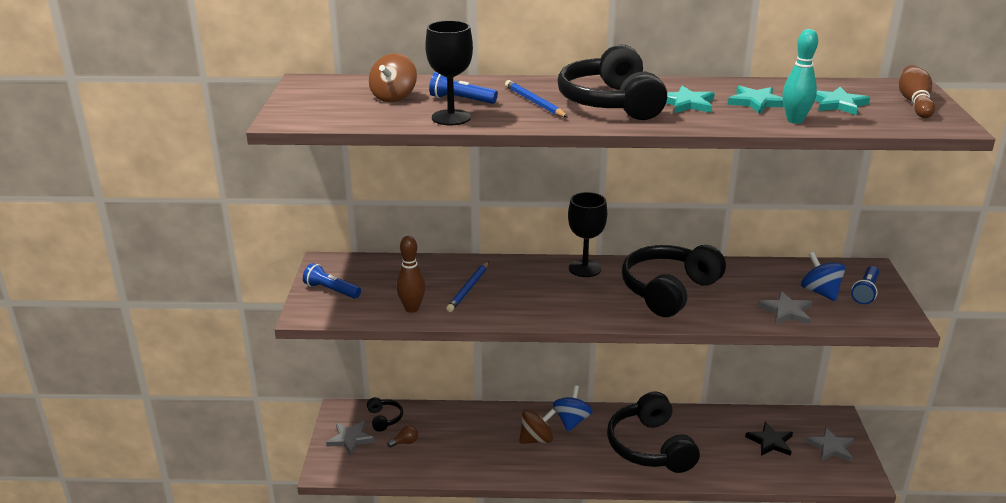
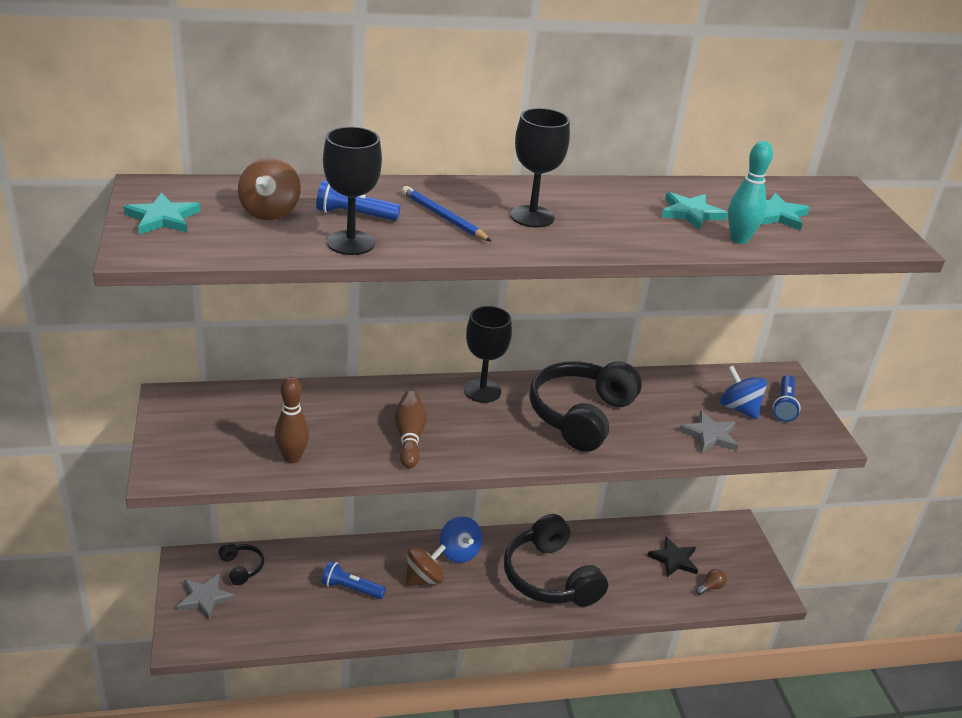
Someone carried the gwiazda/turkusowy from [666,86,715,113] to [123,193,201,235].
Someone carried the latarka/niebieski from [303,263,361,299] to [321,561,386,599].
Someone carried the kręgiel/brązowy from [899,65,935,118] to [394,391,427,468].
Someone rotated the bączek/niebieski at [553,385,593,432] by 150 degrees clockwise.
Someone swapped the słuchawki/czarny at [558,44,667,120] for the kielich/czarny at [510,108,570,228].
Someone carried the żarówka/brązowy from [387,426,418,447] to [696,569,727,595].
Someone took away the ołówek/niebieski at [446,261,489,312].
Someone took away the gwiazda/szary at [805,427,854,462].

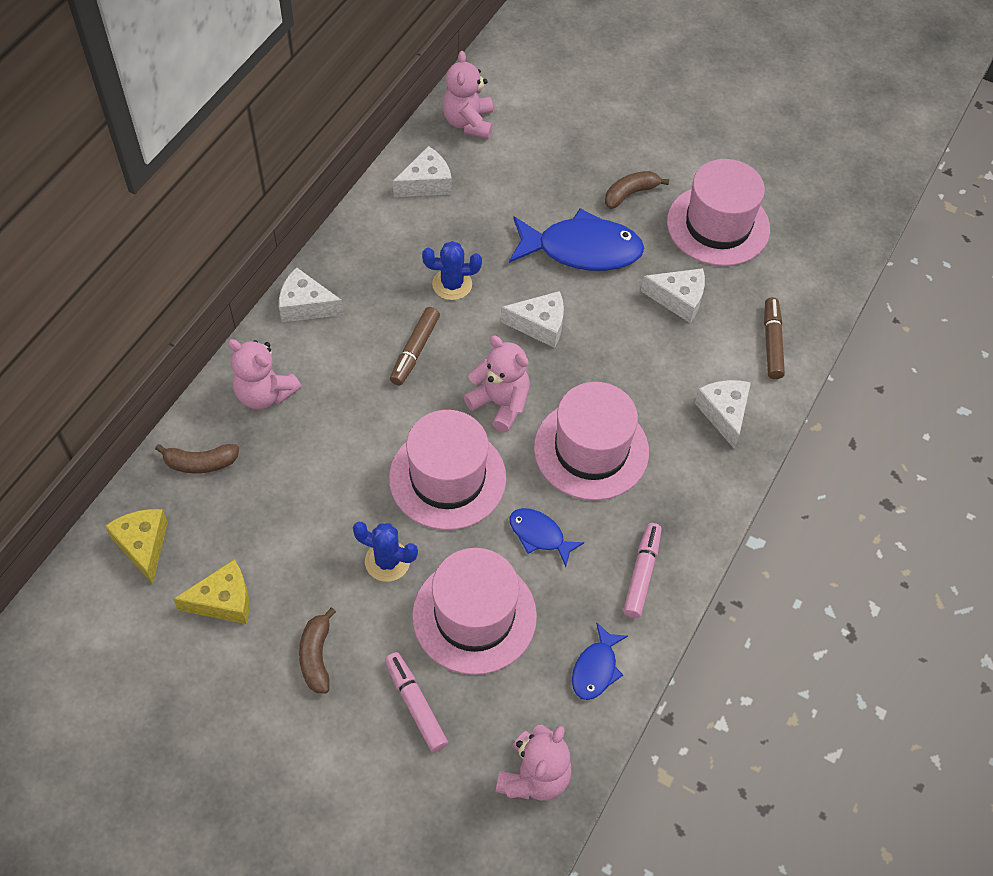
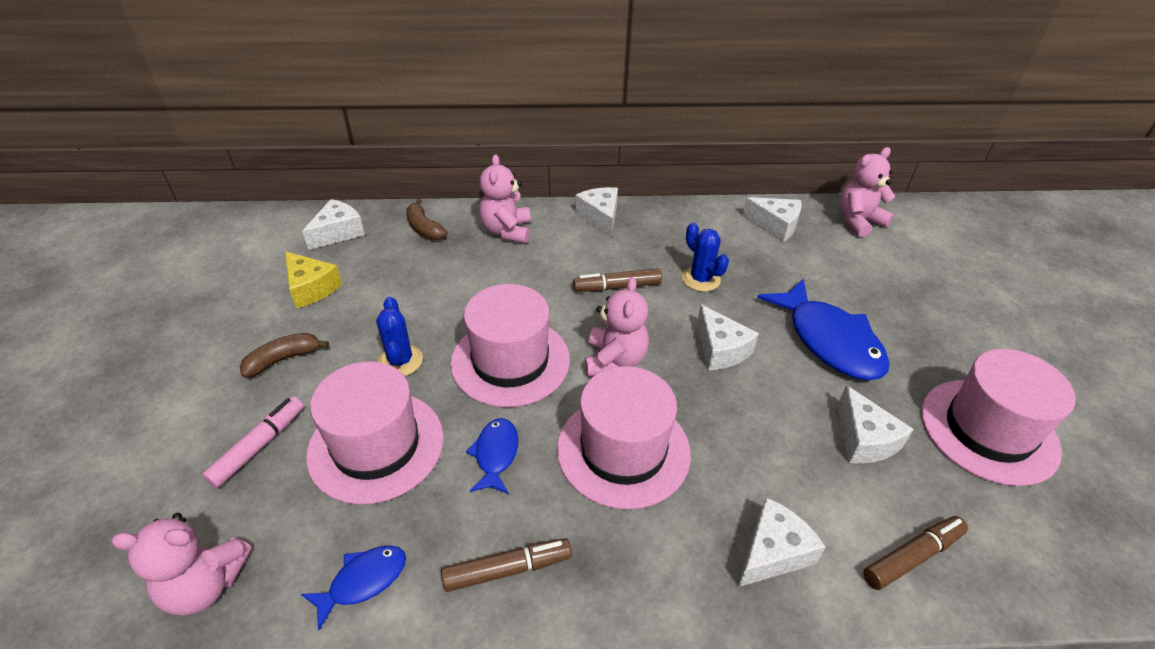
Someone rotated the ryba/niebieski at [572,622,628,700] by 150 degrees clockwise.
Someone repainted the ser/żółty at [105,509,168,584], which became the ser/biały at [302,199,365,250].
Someone repainted the flamaster/różowy at [623,523,662,618], which became the flamaster/brązowy at [441,538,572,592].
Someone took away the banan/brązowy at [605,171,669,209].

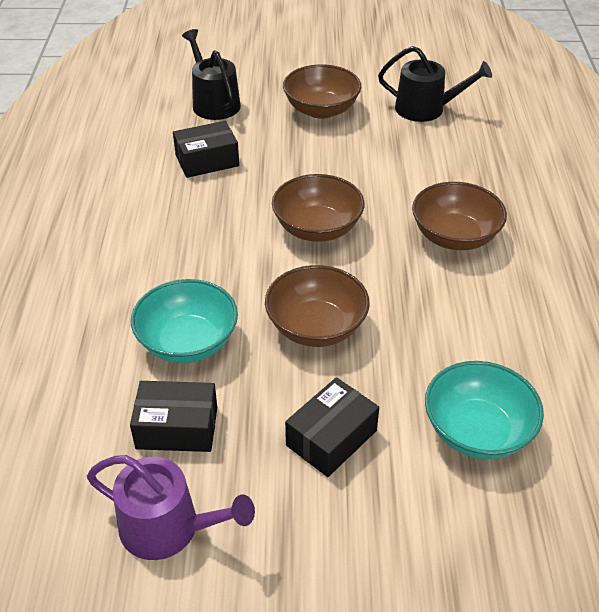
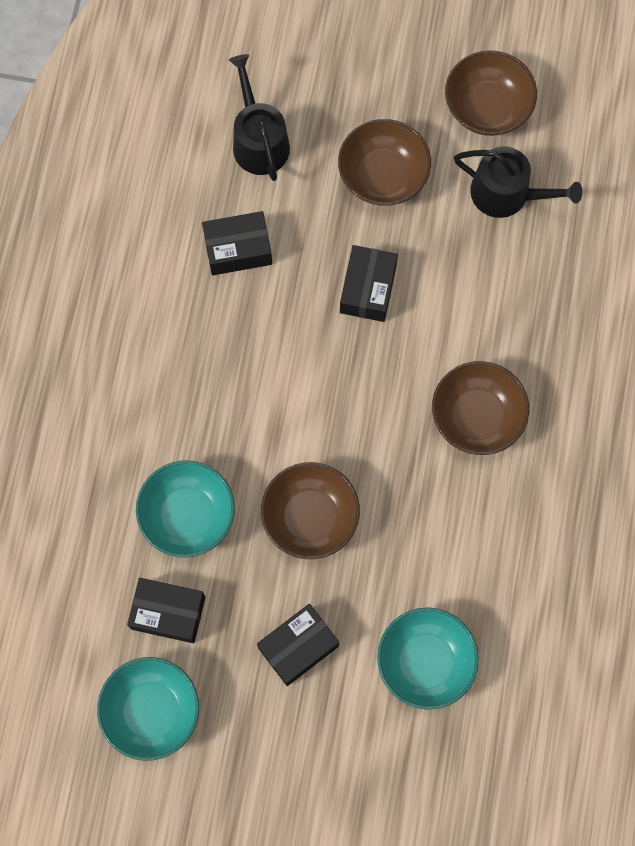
Someone swapped the konewka/fioletowy at [87,455,255,560] for the miska/turkusowy at [97,657,199,761].
Someone put down the pudełko/czarny at [340,245,398,322].
Someone carried the miska/brązowy from [272,174,365,242] to [445,50,537,136].

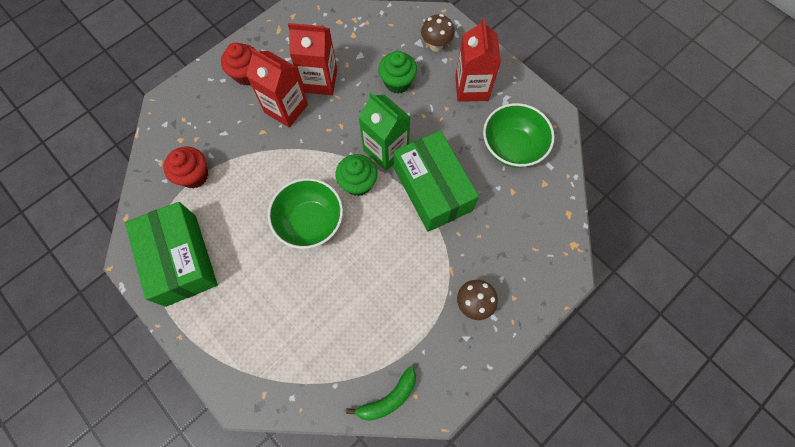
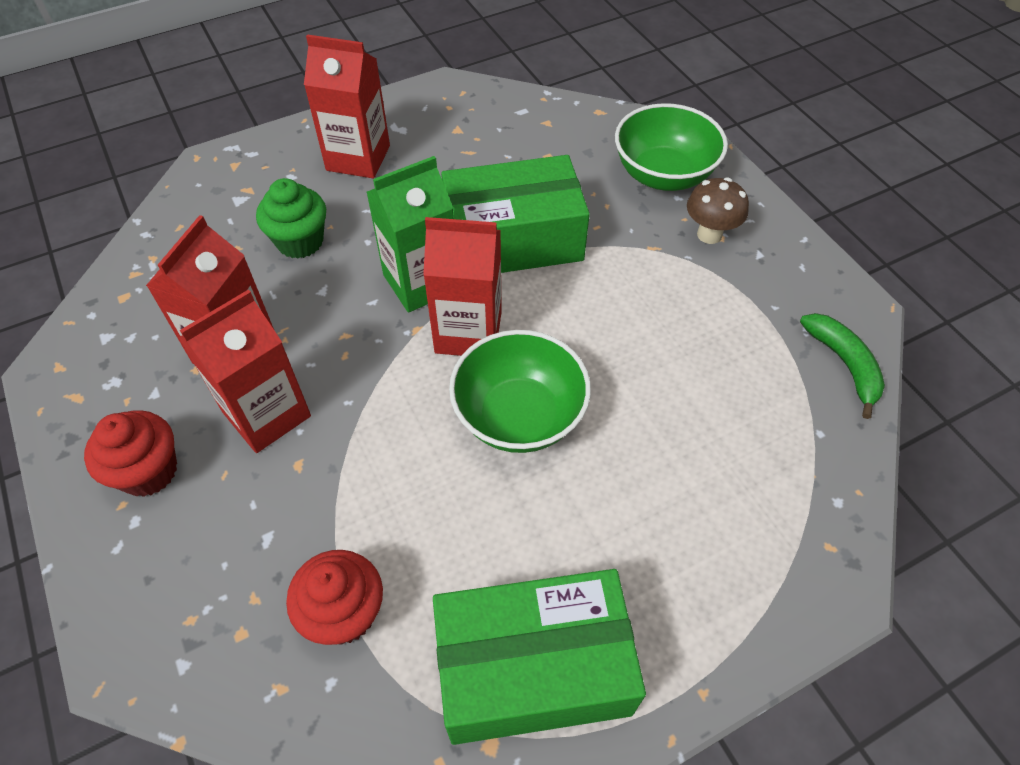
Someone swapped the muffinka/zielony at [335,154,378,196] for the karton mleka/czerwony at [423,217,502,356].
Someone carried the miska/zielony from [483,103,555,168] to [615,103,728,191].
Someone took away the grzyb/brązowy at [421,14,455,52].

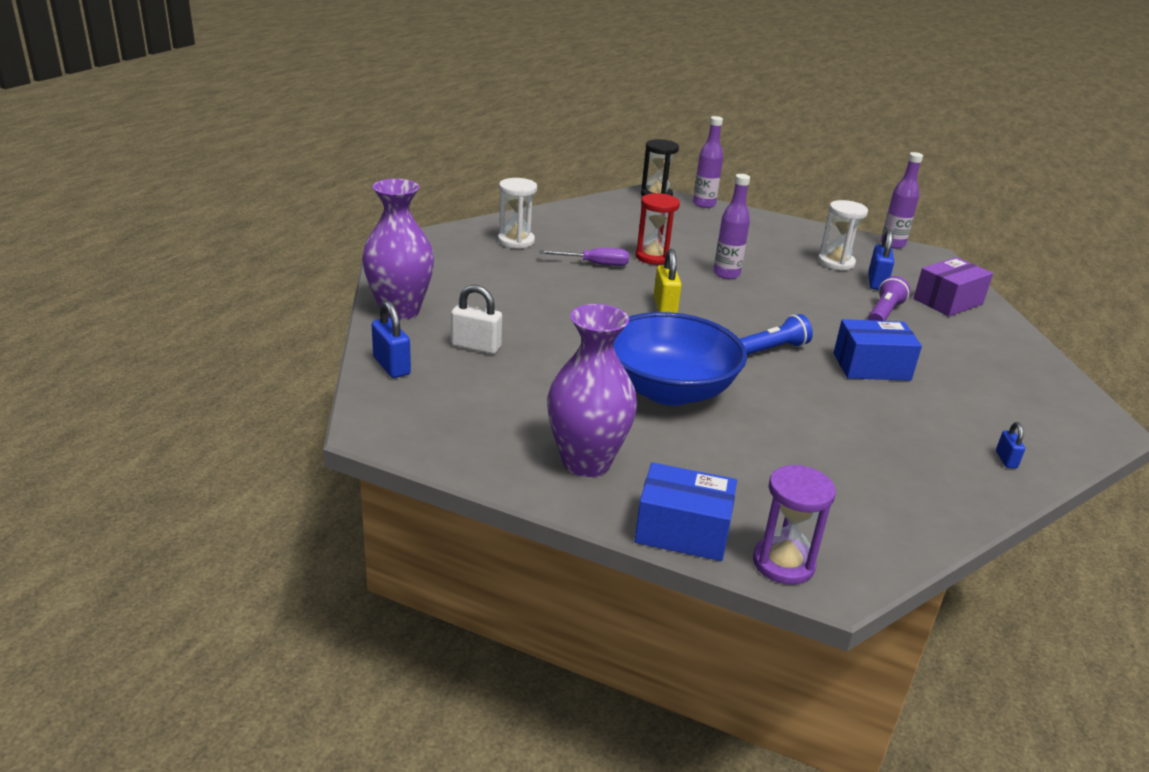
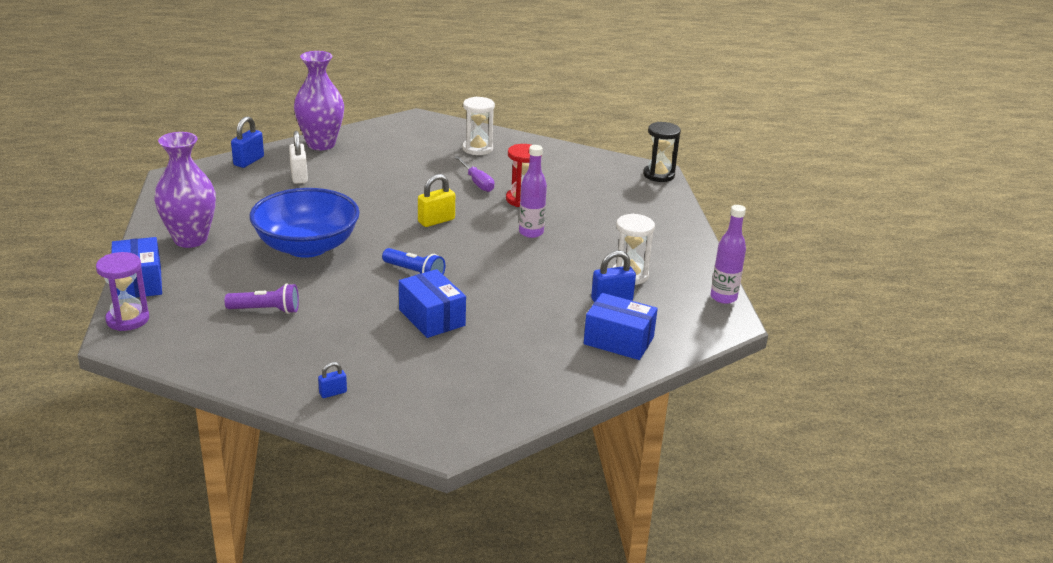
Someone carried the latarka/fioletowy from [868,276,910,321] to [224,283,299,314].
Someone repainted the pudełko/fioletowy at [913,257,993,316], which became the pudełko/niebieski at [584,293,658,360].
Someone took away the butelka/fioletowy at [693,116,723,208].

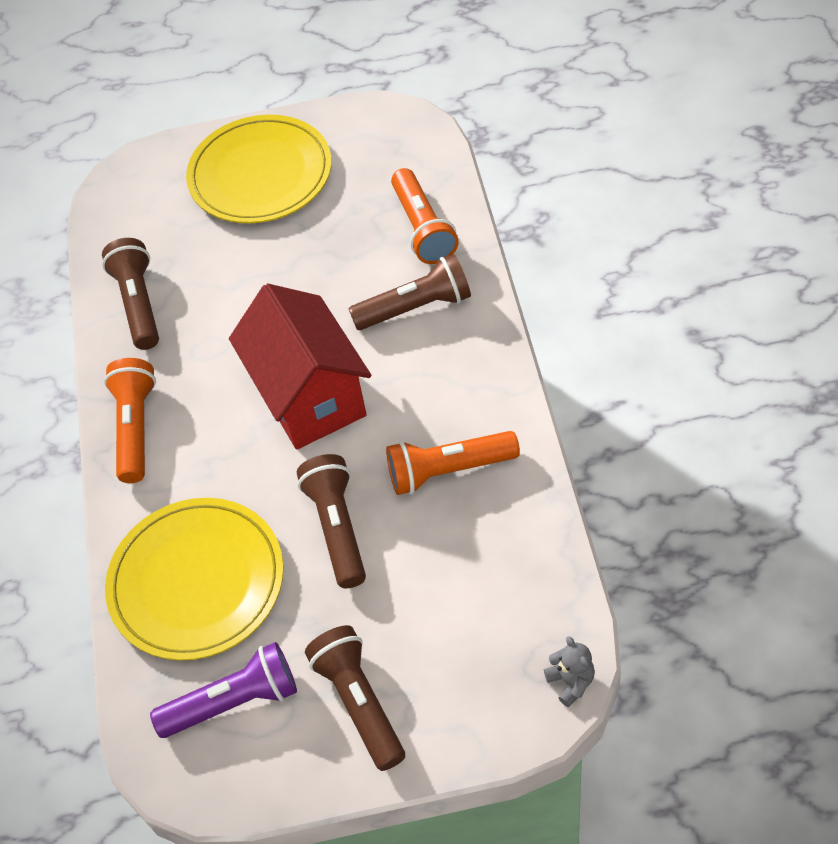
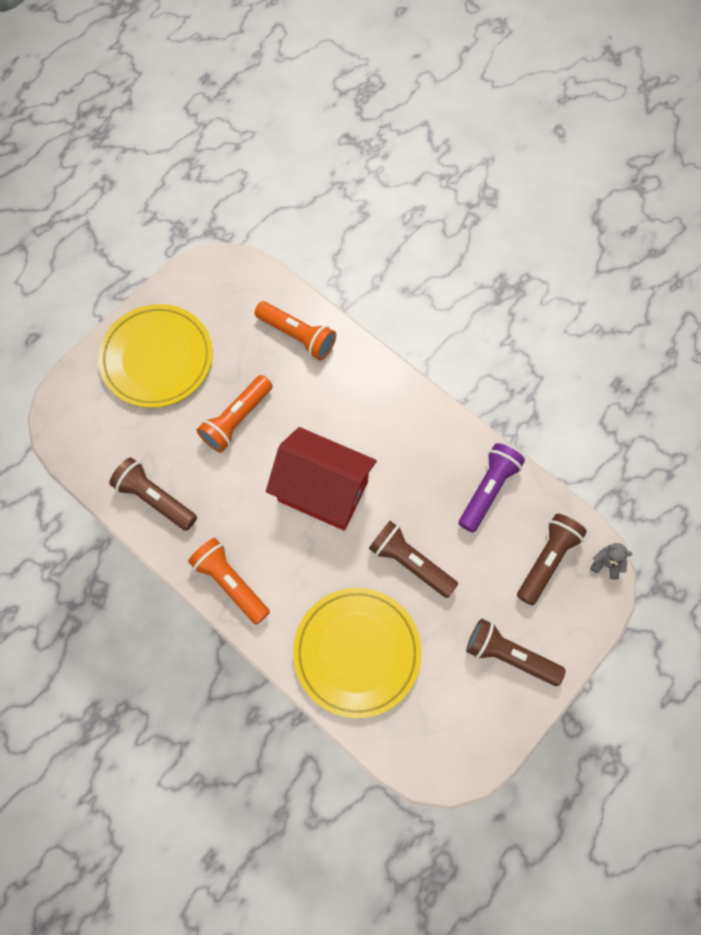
Someone carried the latarka/pomarańczowy from [386,431,520,495] to [197,375,273,453].
Someone carried the latarka/fioletowy from [150,642,297,738] to [459,443,525,533].
Someone carried the latarka/brązowy from [349,254,471,330] to [517,514,587,606].

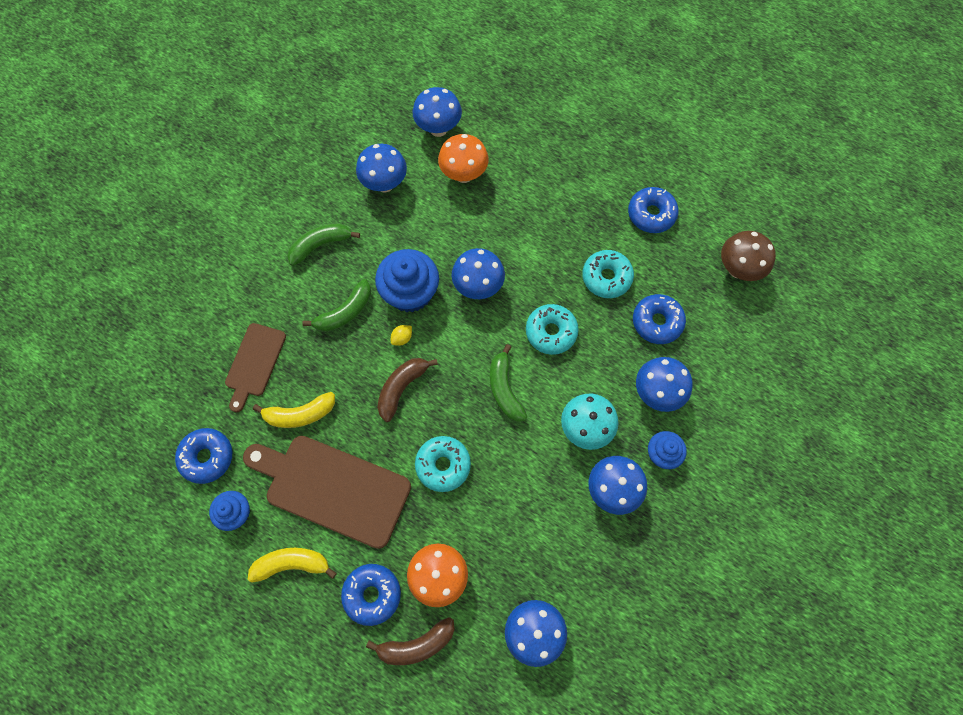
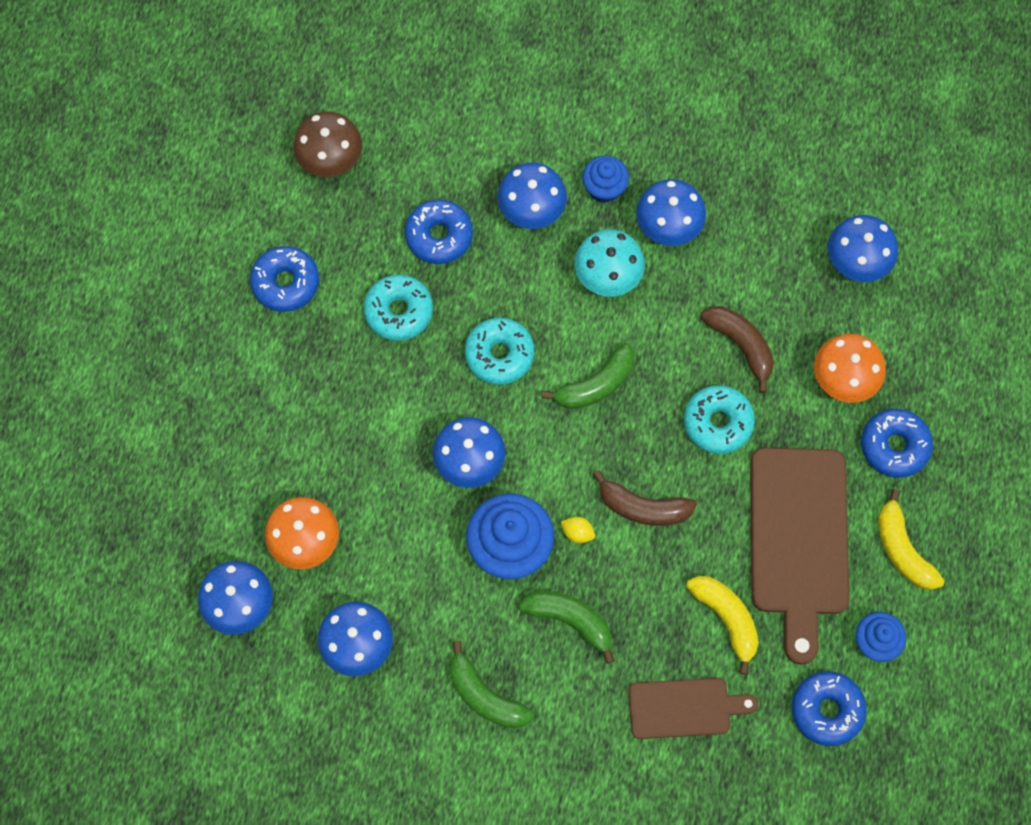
Someone carried the banan/brązowy from [366,617,455,665] to [700,306,774,393].

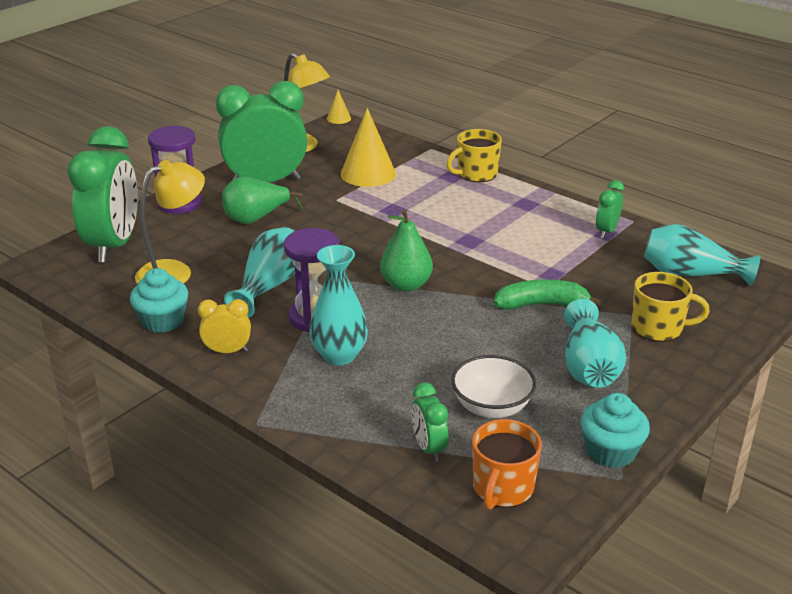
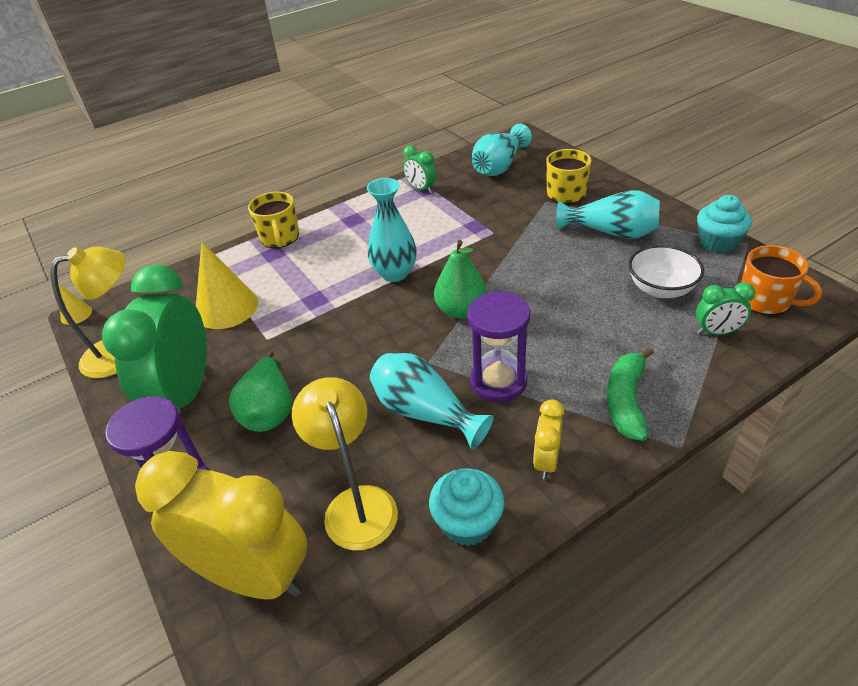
Someone repainted the budzik/zielony at [68,126,138,263], which became the budzik/żółty at [135,451,307,600].
Someone carried the wazon/turkusowy from [309,245,368,365] to [367,178,417,282].
Someone carried the banan/zielony from [494,279,603,310] to [607,347,654,441].

